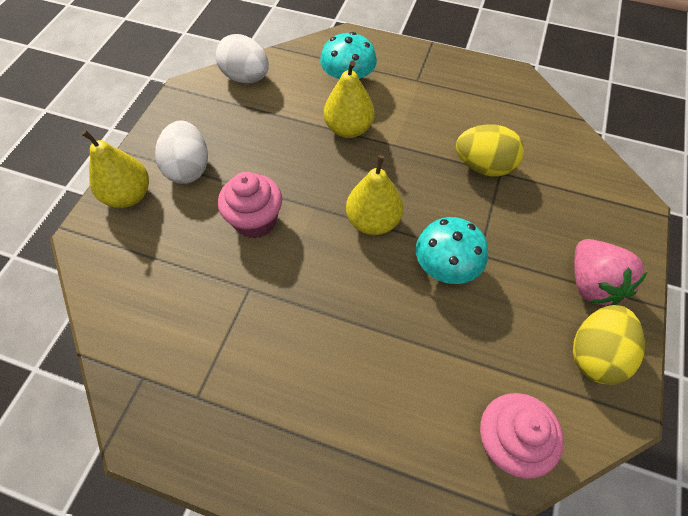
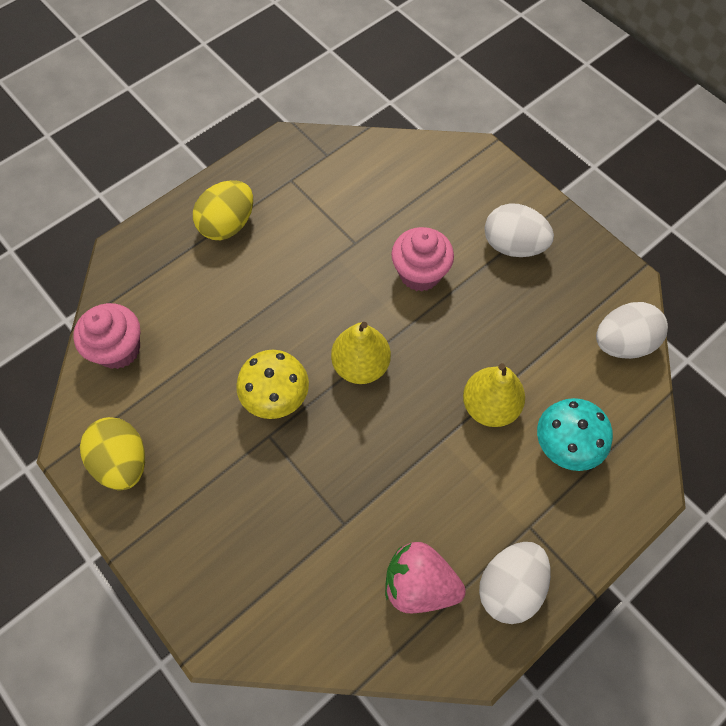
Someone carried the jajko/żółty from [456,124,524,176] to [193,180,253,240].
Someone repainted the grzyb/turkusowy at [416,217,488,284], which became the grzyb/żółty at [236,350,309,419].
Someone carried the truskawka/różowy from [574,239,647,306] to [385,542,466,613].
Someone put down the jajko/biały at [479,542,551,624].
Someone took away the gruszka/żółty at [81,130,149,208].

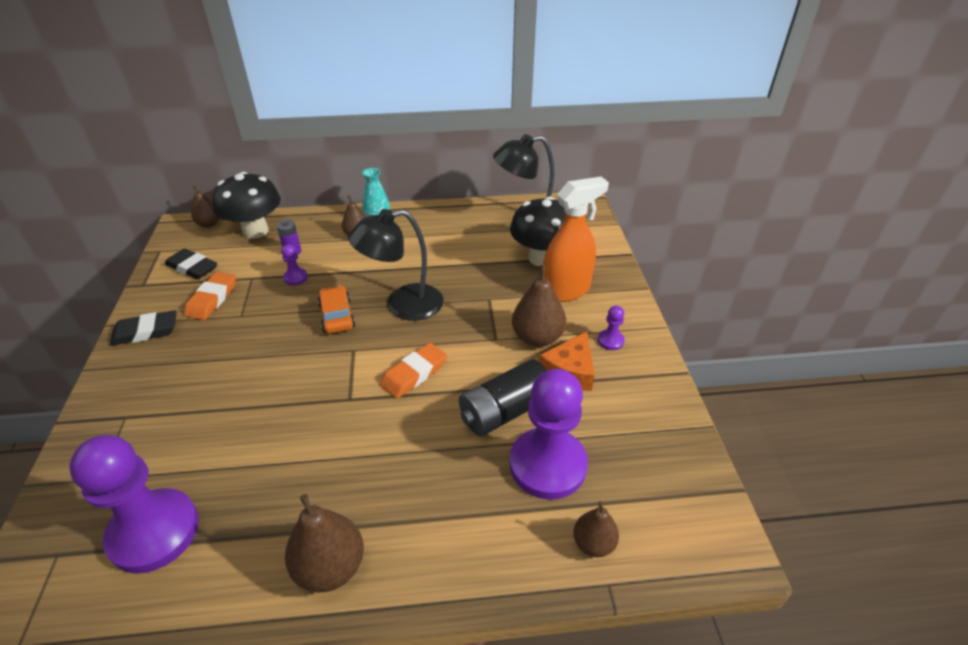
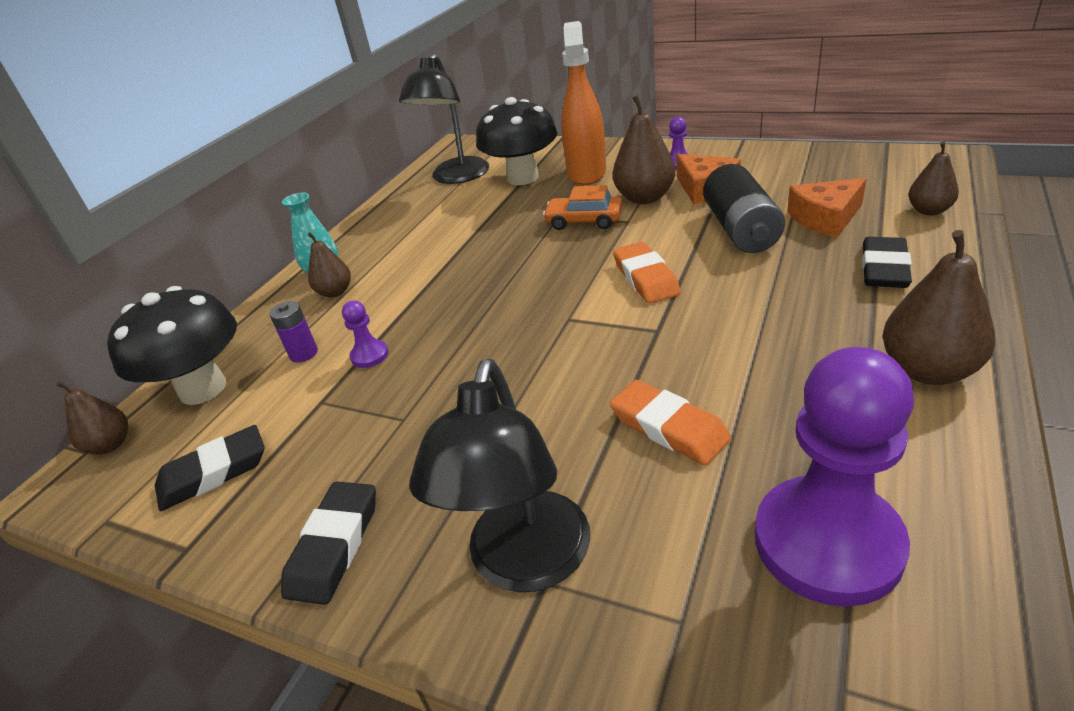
Someone carried the lampka/czarny from [348,209,444,321] to [409,358,590,592].
Someone carried the samochód/pomarańczowy from [318,285,355,334] to [543,185,623,230].
Someone carried the gumka do mazania/pomarańczowy from [184,272,236,320] to [610,380,731,465].
Someone swapped the pionek/fioletowy at [510,369,588,500] for the ser/pomarańczowy at [787,178,867,238].
Someone put down the gumka do mazania/czarny at [862,237,912,288].

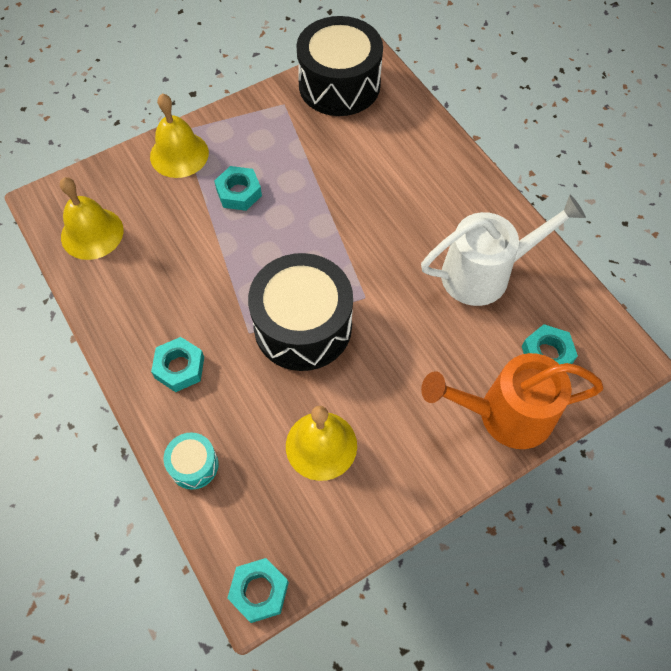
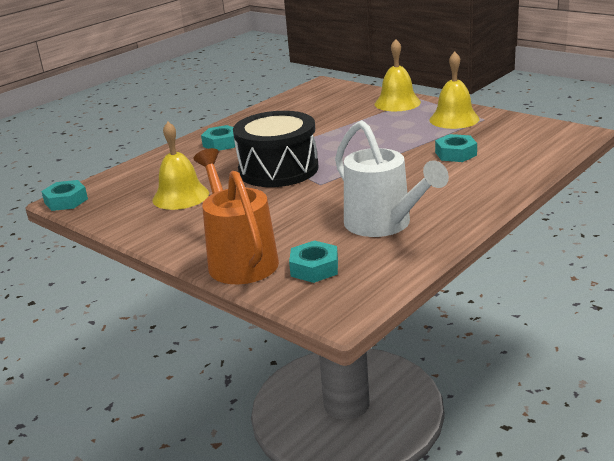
Someone carried the dzwonek/żółty from [60,177,124,260] to [429,52,480,129].
Someone carried the nakrętka/turkusowy from [214,166,262,211] to [435,134,477,162].
Someone took away the bęben/turkusowy at [164,432,219,489].
Someone took away the bęben/czarny at [296,16,383,116].

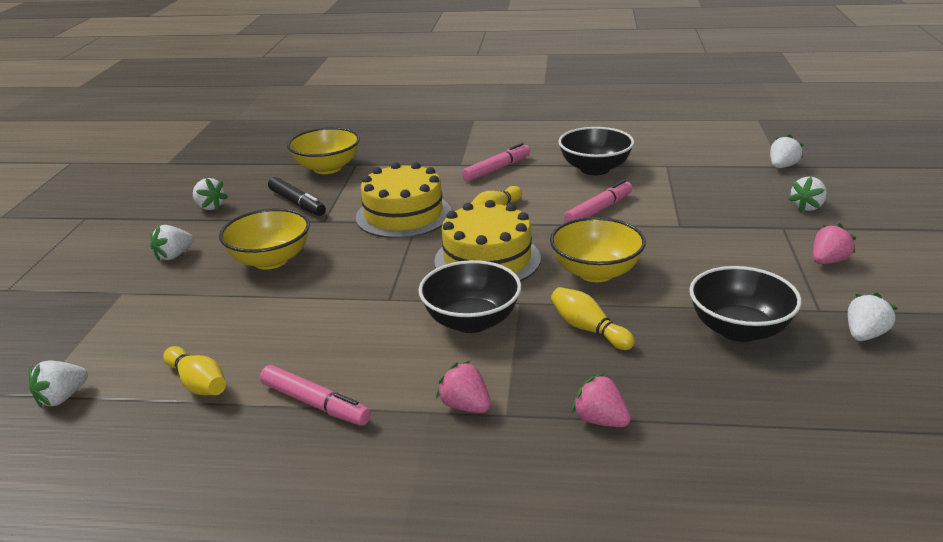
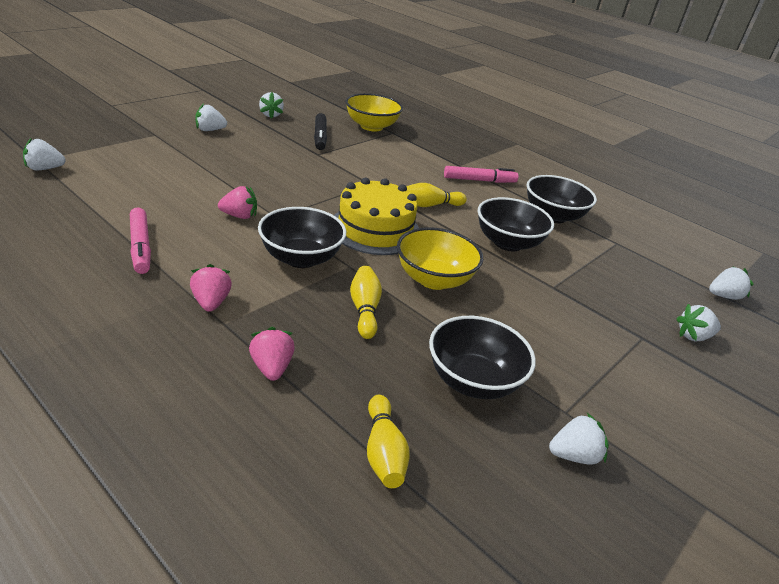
Someone carried the truskawka/różowy from [813,223,856,264] to [218,186,257,219].
Someone carried the kręgiel/żółty from [163,346,226,395] to [367,395,410,488].
Someone swapped the flamaster/różowy at [564,180,633,222] for the miska/czarny at [478,197,554,251].
Someone took away the miska/żółty at [219,208,310,270].
Someone took away the tort/żółty at [356,162,451,238].

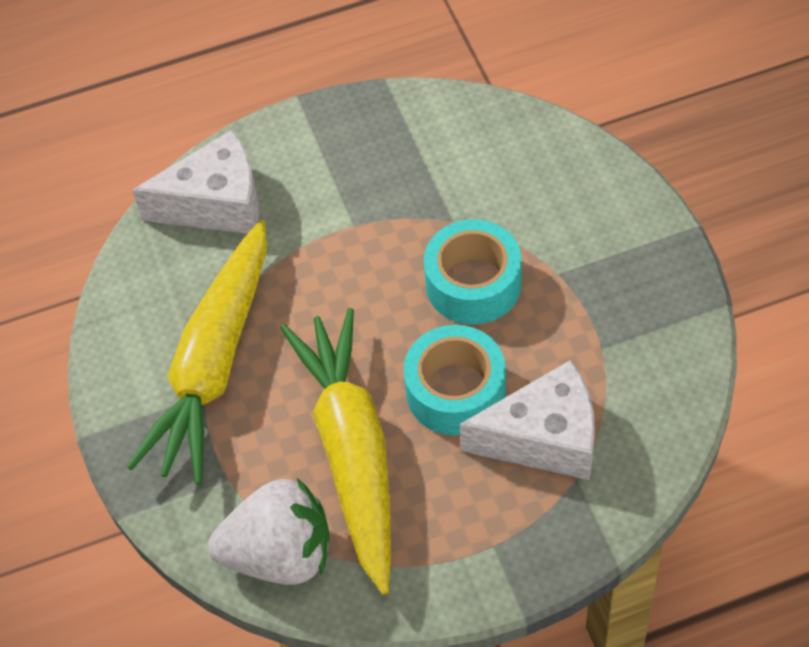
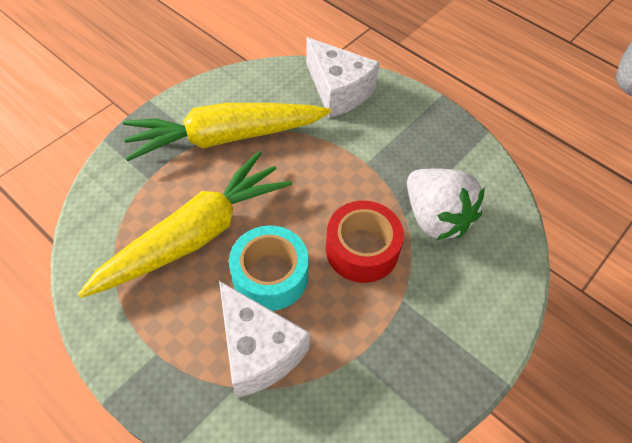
Someone repainted the taśma klejąca/turkusowy at [424,219,522,325], which became the taśma klejąca/czerwony at [326,201,404,283].
Someone carried the truskawka/biały from [208,478,329,585] to [407,168,485,240].

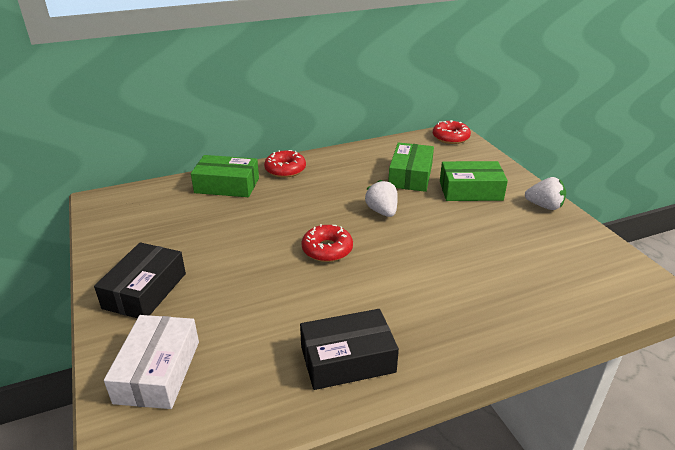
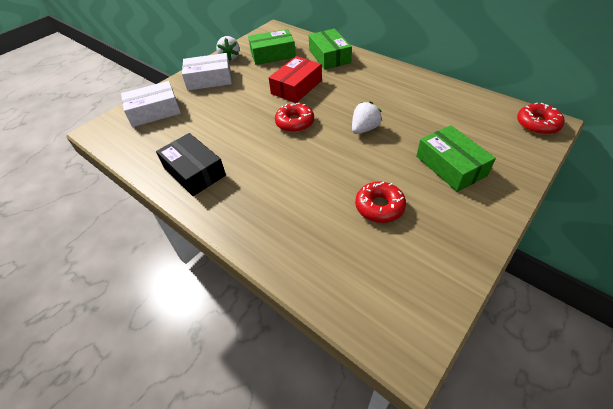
Someone repainted the pudełko/czarny at [94,242,186,318], which became the pudełko/biały at [182,53,232,91].
Someone carried the truskawka/biały from [525,177,566,210] to [216,36,240,61].
Someone carried the pudełko/zielony from [388,142,434,192] to [248,29,296,65].
Someone put down the pudełko/czerwony at [269,56,322,103].
Someone carried the donut/czerwony from [264,150,306,178] to [355,182,406,223].

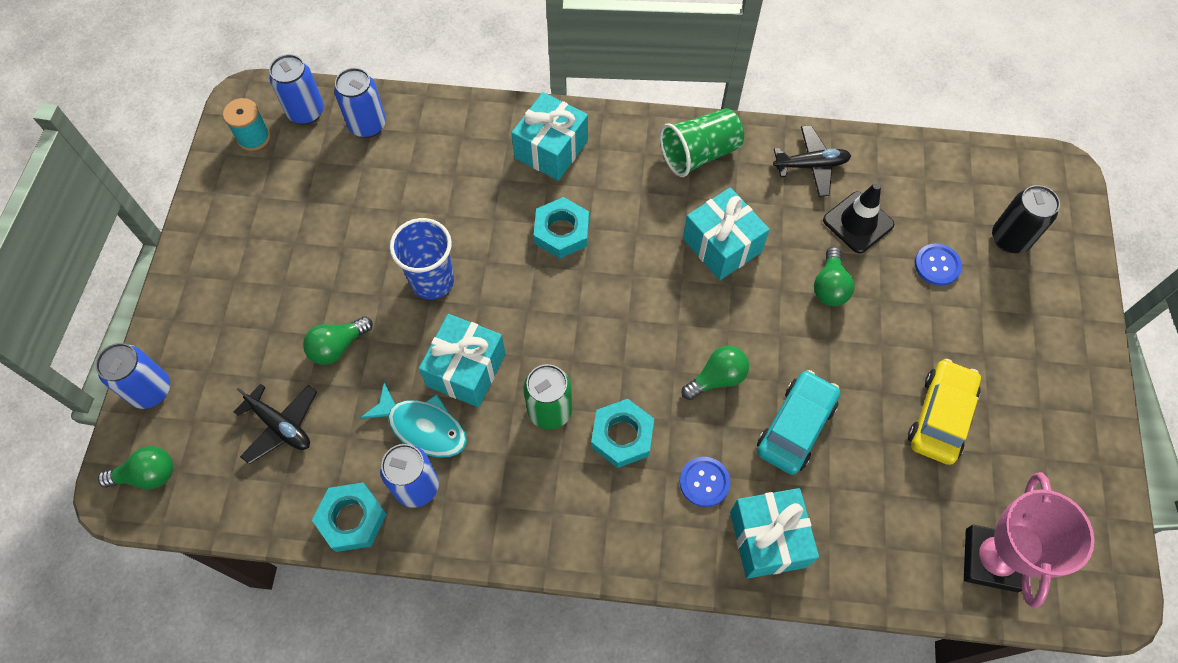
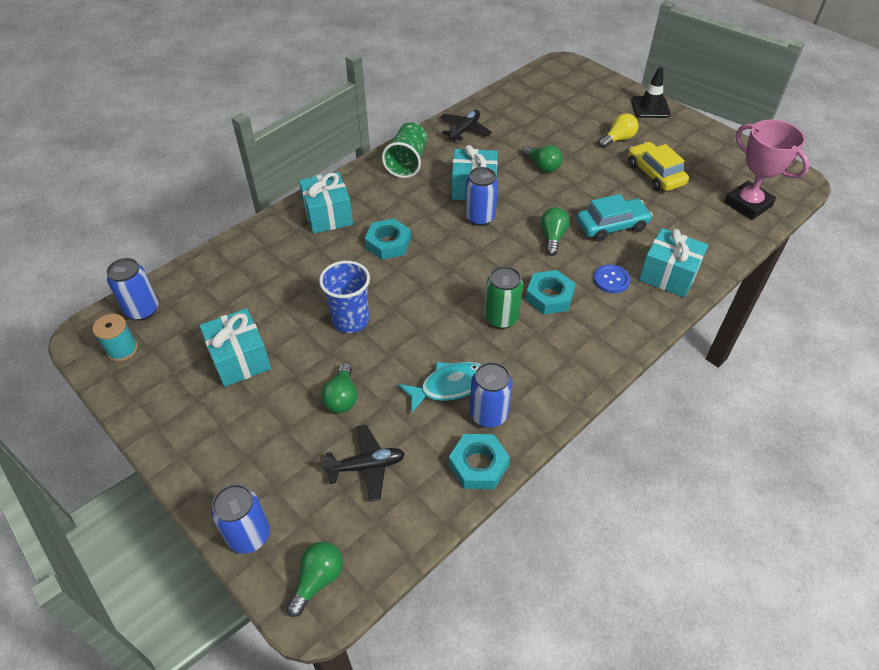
Someone carried the prezent/turkusowy from [419,314,506,407] to [200,308,271,387].
Someone carried the puszka/niebieski from [334,68,386,138] to [465,167,498,226].
Someone rotated the samochód/turkusowy at [757,370,840,475] by 90 degrees clockwise.
Someone put down the żarówka/żółty at [599,113,638,148].
Someone carried the pachołek/czarny from [823,182,894,253] to [631,67,671,118].
Someone took away the guzik/niebieski at [915,243,962,286].
Someone took away the puszka/czarny at [992,185,1060,253].

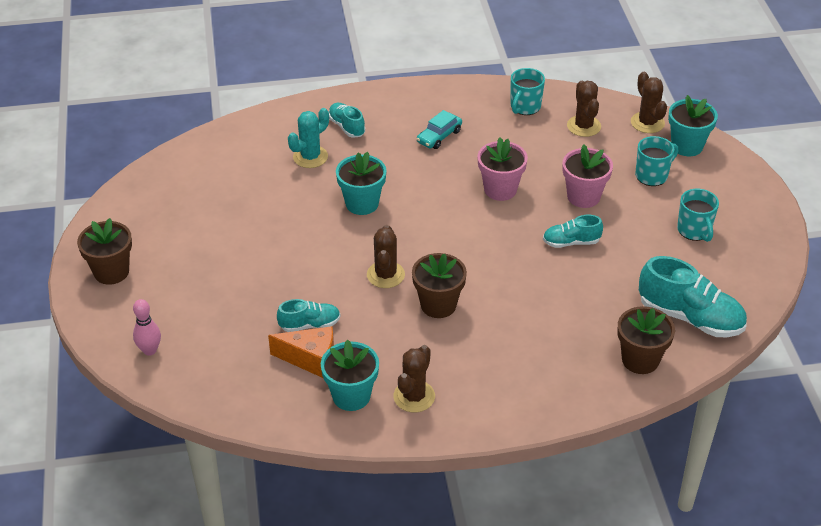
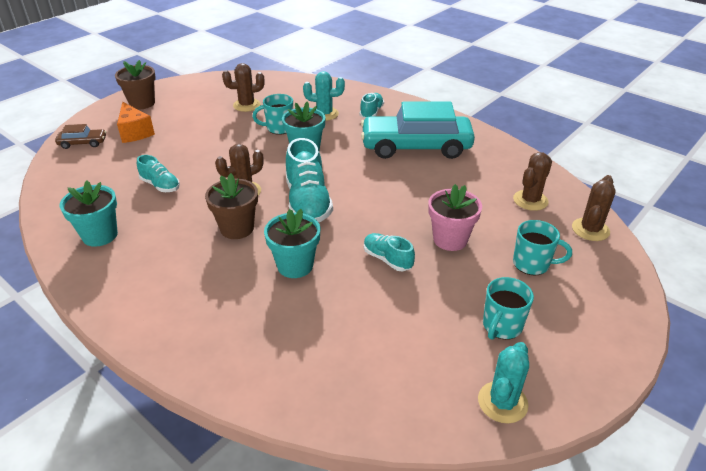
Someone swapped the kręgiel/różowy at [133,299,161,356] for the samochód/brązowy at [55,124,106,149].
Someone carried the ser/pomarańczowy from [268,326,334,378] to [117,102,155,143].
Someone carried the kaktus/brązowy from [393,345,435,413] to [222,63,265,112].
Someone carried the kubek/turkusowy from [511,68,545,115] to [252,94,293,135].
Someone carried the doniczka/turkusowy from [668,95,718,156] to [264,209,320,278].
Someone carried the but/turkusowy from [639,256,747,337] to [286,138,333,222].
Someone scaled the samochód/turkusowy at [416,110,462,149] by 2.33.
Someone put down the kaktus/turkusowy at [478,342,529,423].
Someone took away the doniczka/różowy at [477,137,528,201].
Someone took away the doniczka/brązowy at [617,306,675,374].

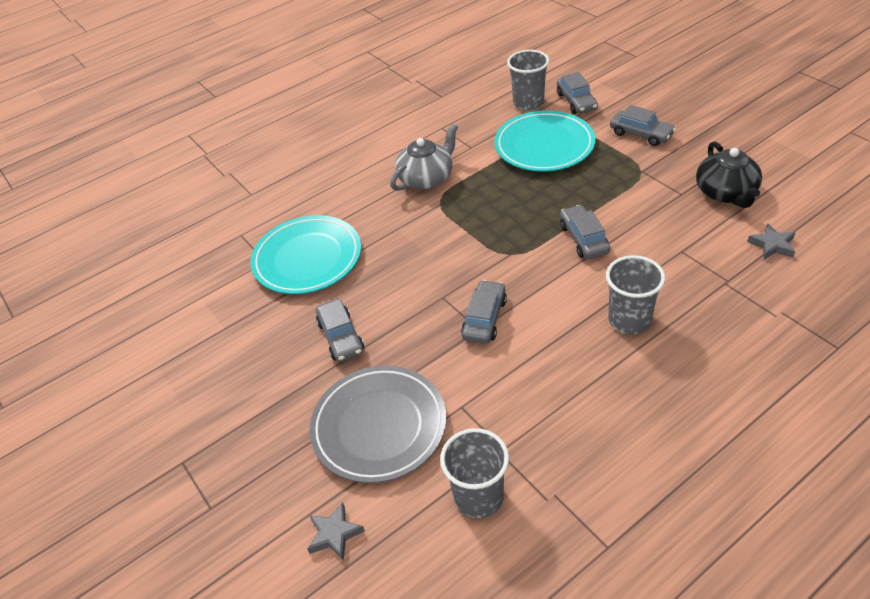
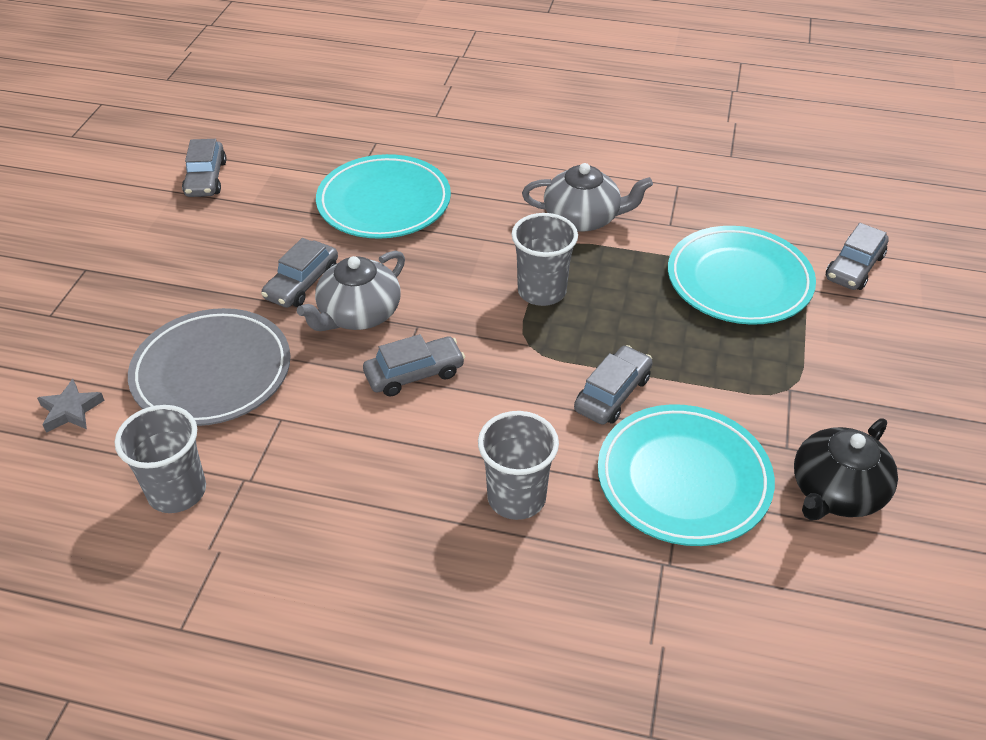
Someone carried the samochód/szary from [610,105,676,146] to [182,139,227,197].
Someone put down the imbryk/szary at [297,250,405,331].
Someone carried the szklanka/szary from [507,50,549,111] to [511,213,578,306].
Someone put down the talerz/turkusowy at [598,404,775,546].
Someone took away the gwiazda/szary at [747,223,796,260].

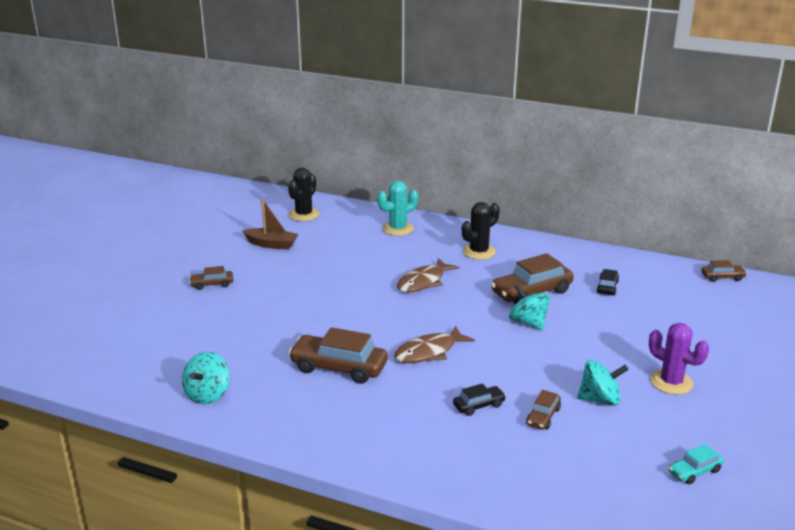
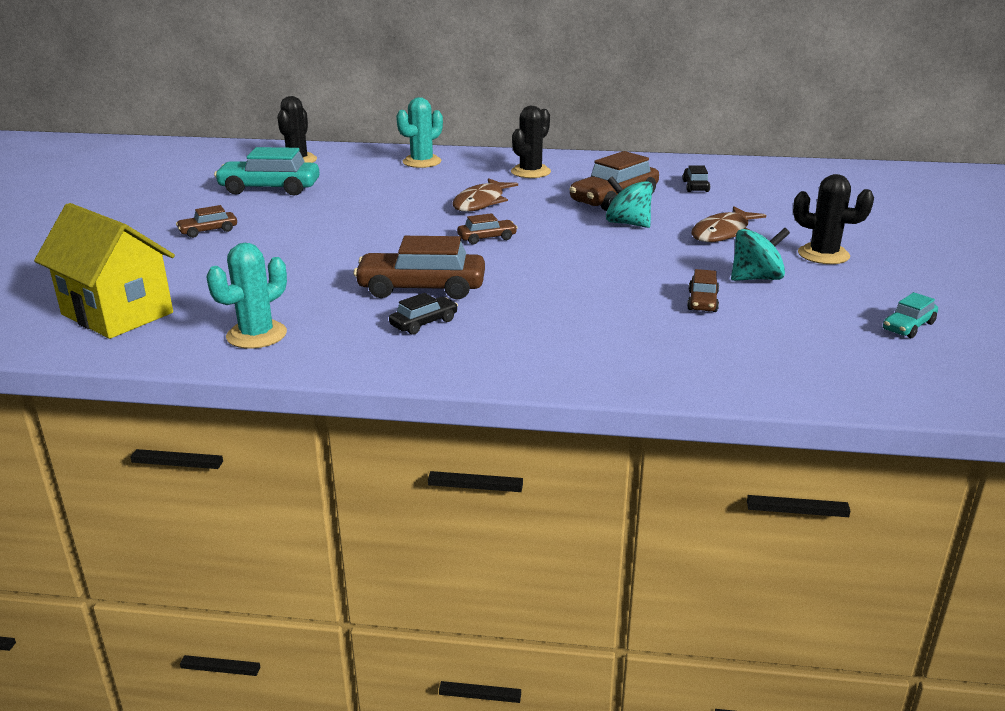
Someone put down the domek/żółty at [34,203,175,339].
Someone swapped the bączek/turkusowy at [182,352,230,404] for the kaktus/turkusowy at [207,243,287,349].
Someone swapped the łódka/brązowy at [242,199,298,250] for the samochód/turkusowy at [214,147,320,196].
Someone carried the samochód/czarny from [453,384,506,416] to [389,293,458,335].
Someone carried the samochód/brązowy from [701,260,747,282] to [457,213,518,244].
Someone carried the ryba/brązowy from [394,326,475,363] to [691,206,766,242].
Someone repainted the kaktus/fioletowy at [649,323,709,395], which became the kaktus/czarny at [793,174,874,264].

